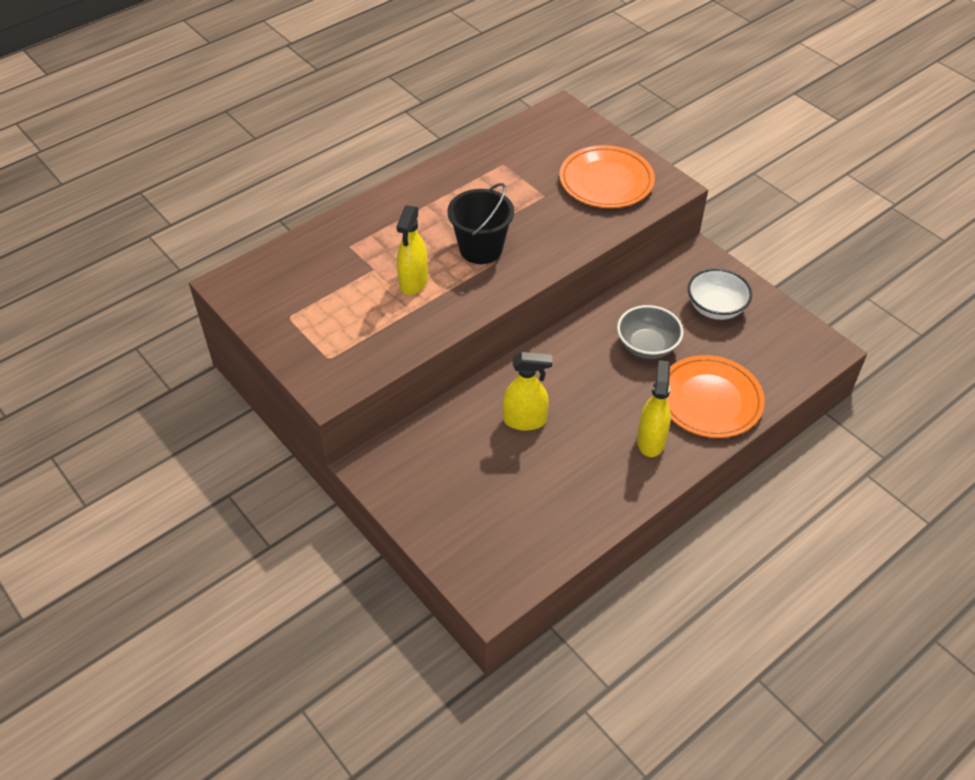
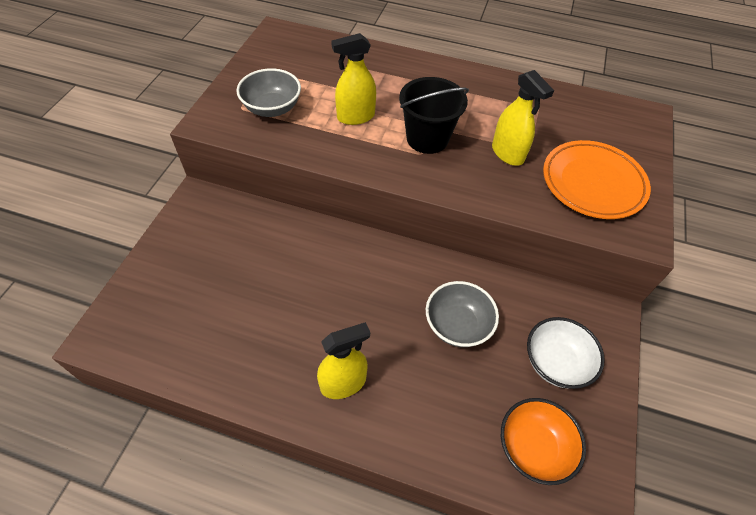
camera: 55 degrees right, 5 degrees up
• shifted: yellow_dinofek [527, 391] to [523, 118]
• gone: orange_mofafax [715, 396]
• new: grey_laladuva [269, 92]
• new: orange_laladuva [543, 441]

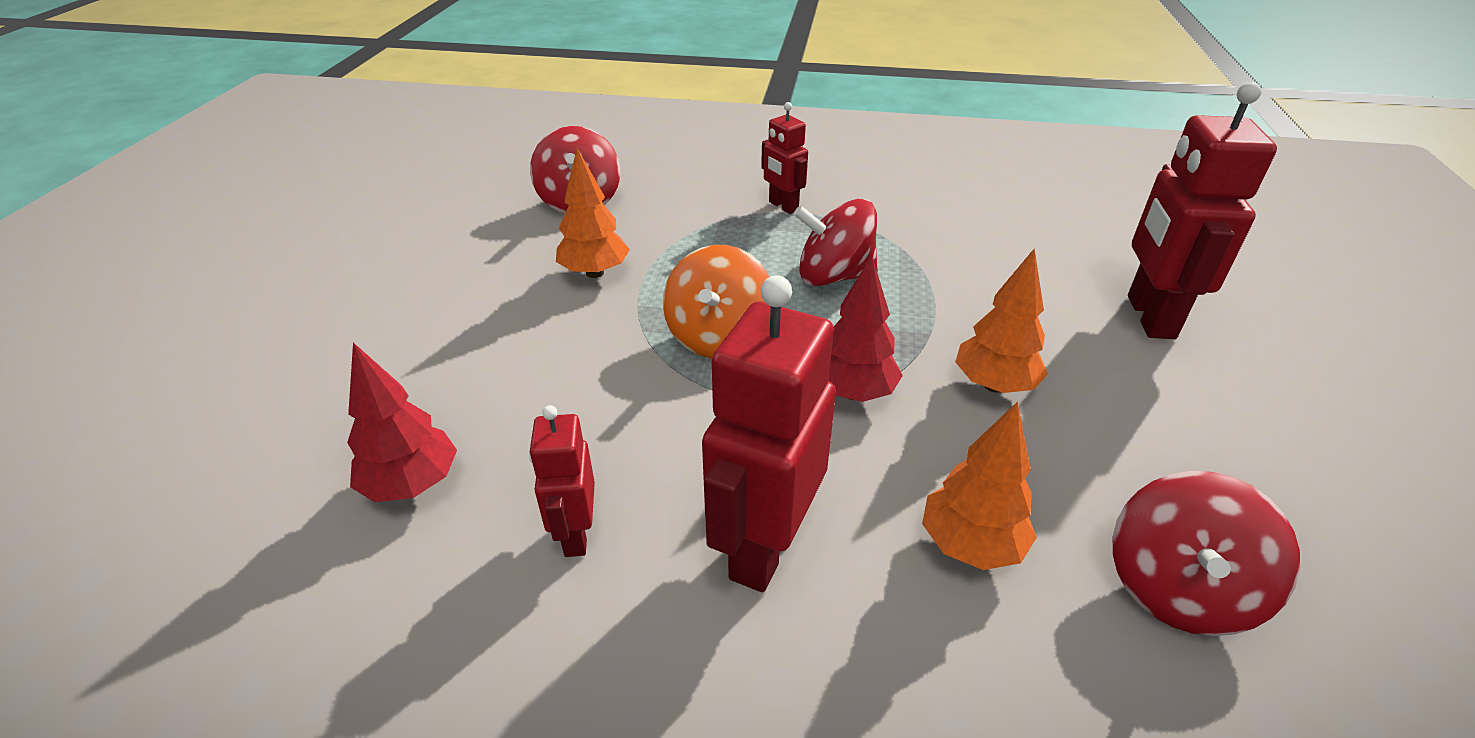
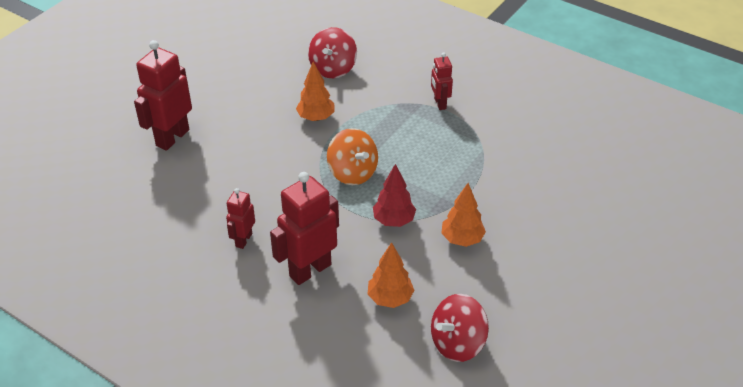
camera: 25 degrees right, 5 degrees up
• shifted: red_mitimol [1202, 210] to [163, 95]
• gone: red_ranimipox [836, 242]
• rotated: orange_ranimipox [716, 301] = [352, 156] 75 degrees counterclockwise
• gone: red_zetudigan [402, 422]

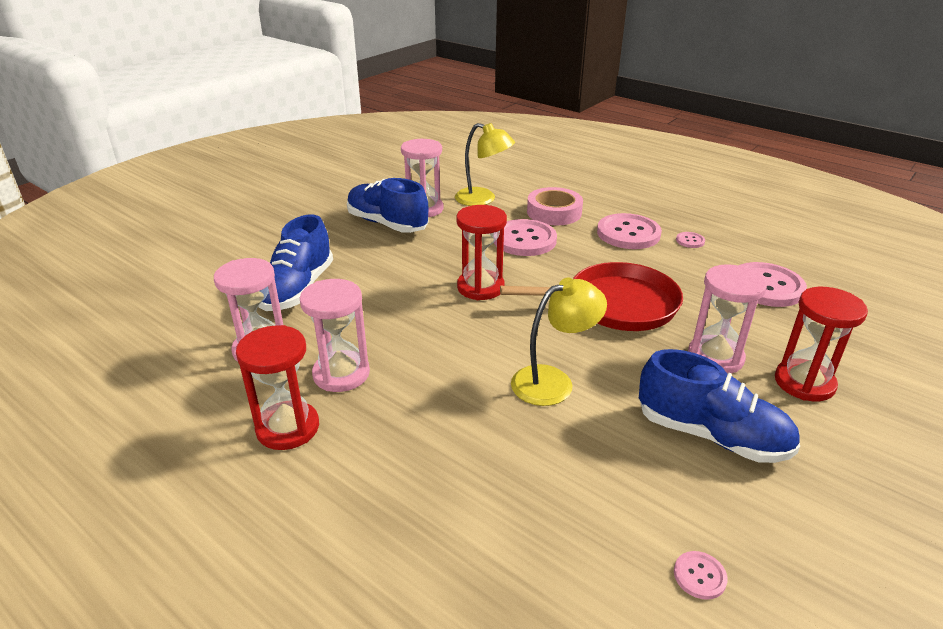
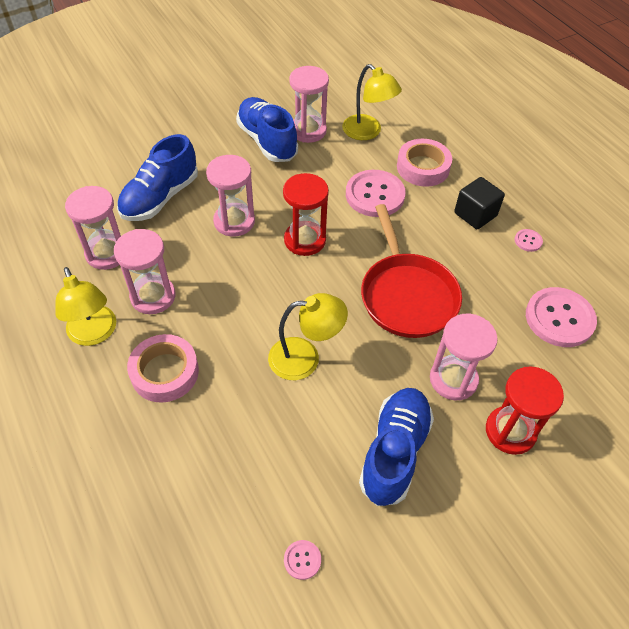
camera: 20 degrees right, 20 degrees up
• swapped: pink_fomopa [629, 231] to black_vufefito [479, 203]
• rotated: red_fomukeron [591, 296] = [411, 271] 60 degrees clockwise
• swapped: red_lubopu [277, 387] to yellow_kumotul [85, 306]
• rotated: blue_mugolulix [719, 406] = [396, 447] 120 degrees counterclockwise
• new: pink_lubopu [230, 196]
• new: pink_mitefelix [163, 368]

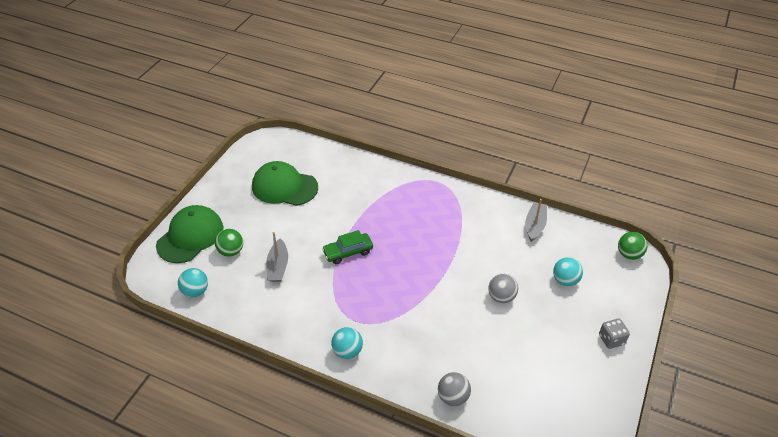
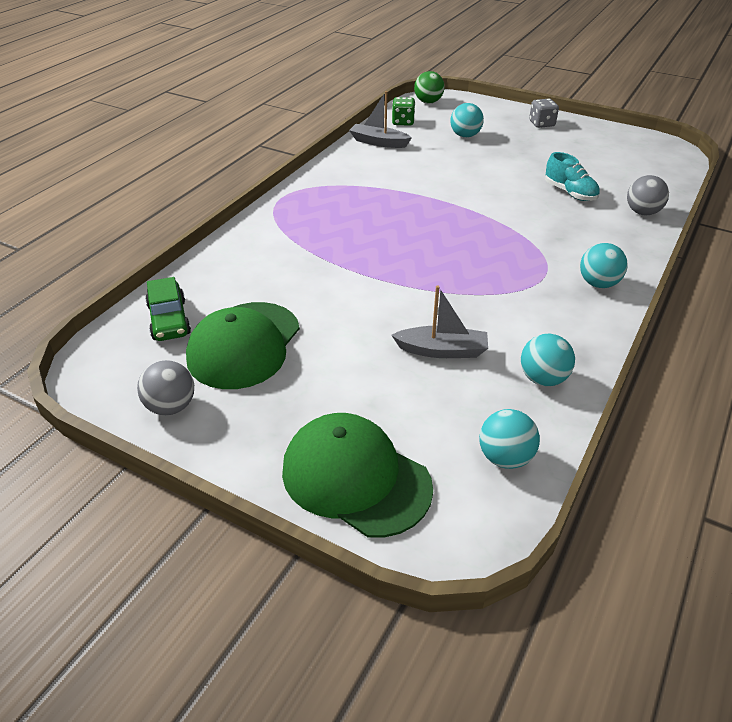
camera: 85 degrees left, 5 degrees down
• gone: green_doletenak [229, 243]
• shifted: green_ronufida [347, 247] to [168, 309]
• shifted: grey_doletenak [503, 288] to [165, 387]
• new: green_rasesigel [403, 111]
• new: turquoise_mugolulix [572, 176]
• new: turquoise_doletenak [548, 360]

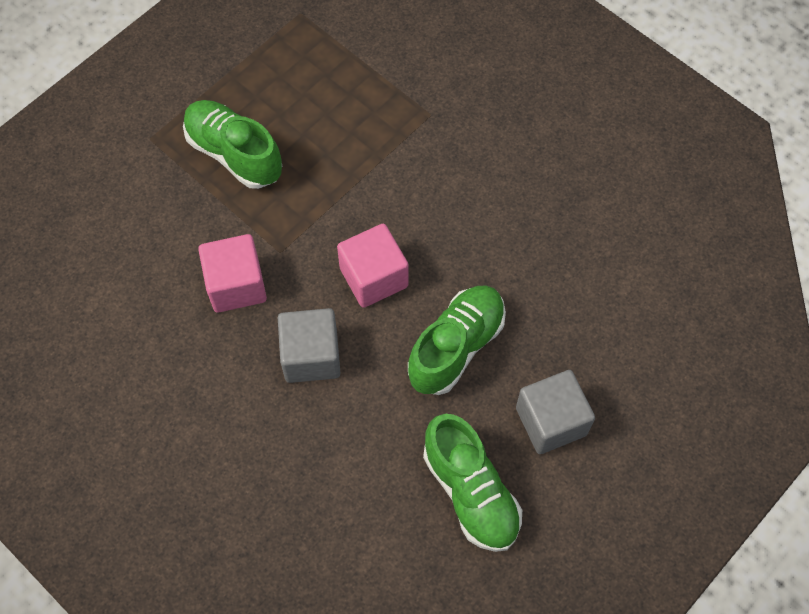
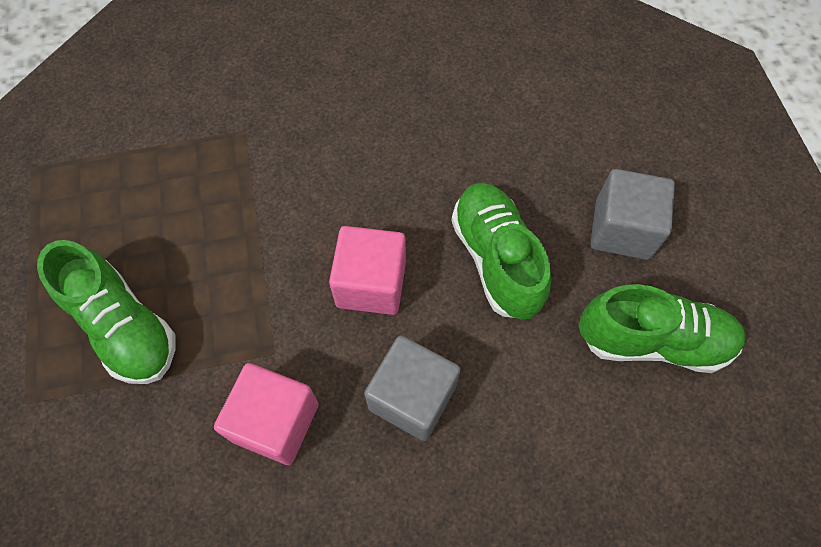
camera: 55 degrees left, 0 degrees up
• rotated: green_mugolulix [232, 144] = [106, 312] 120 degrees counterclockwise

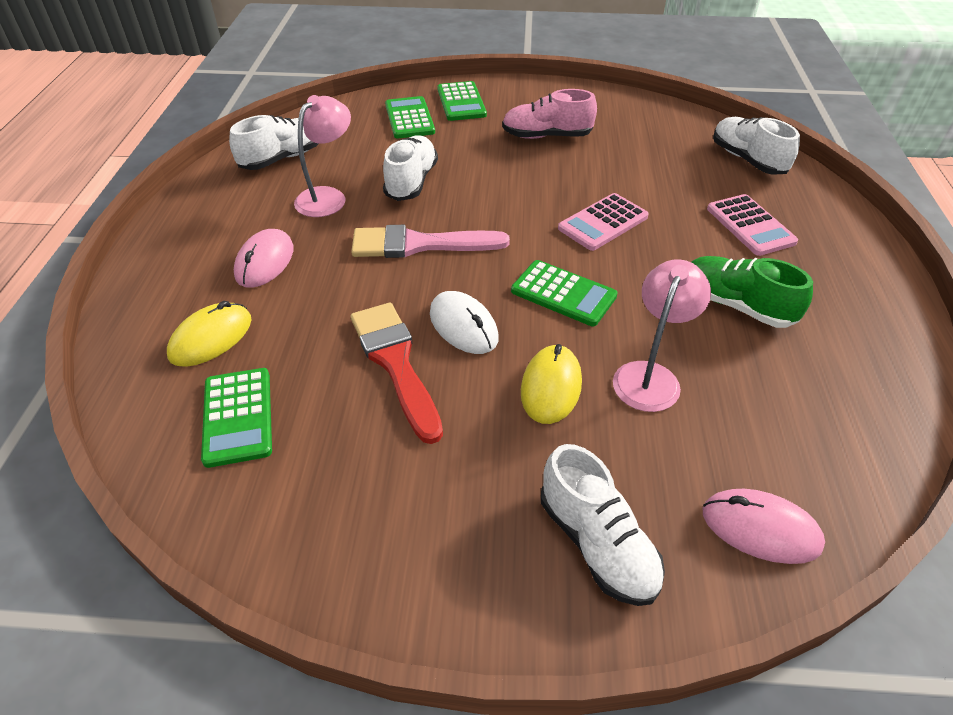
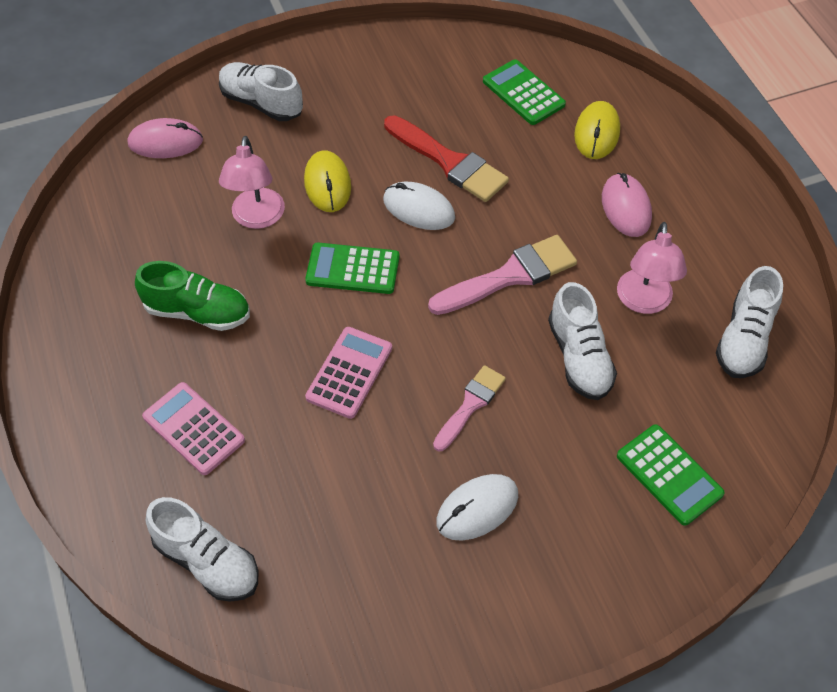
camera: 155 degrees right, 10 degrees up
• gone: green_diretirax [462, 101]
• swapped: pink_mugolulix [549, 114] to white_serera [477, 507]
• new: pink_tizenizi [469, 408]

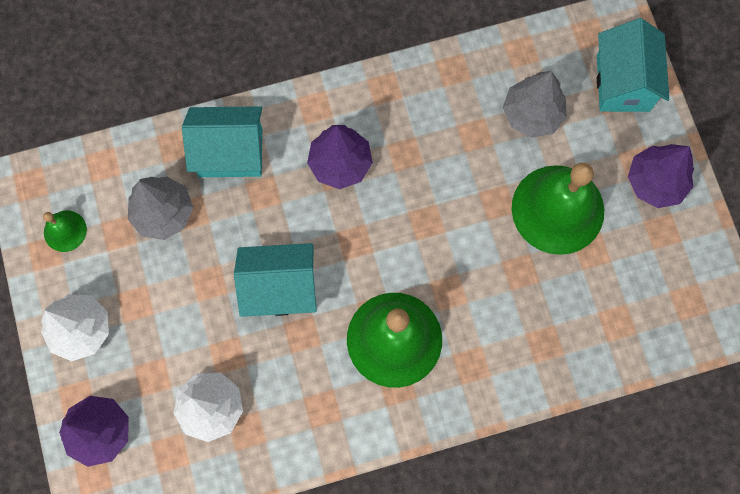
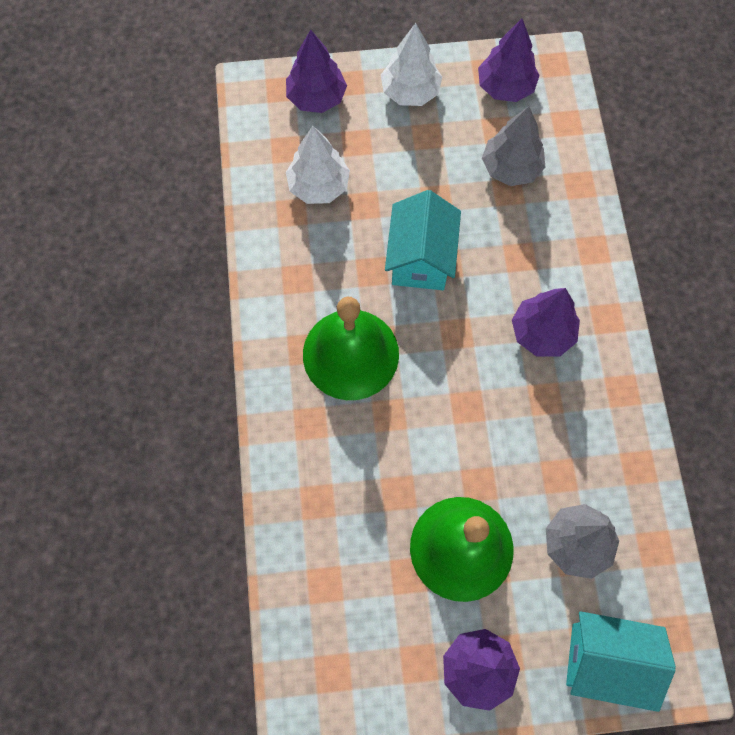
camera: 100 degrees right, 5 degrees down
• gone: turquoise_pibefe [222, 141]
• swapped: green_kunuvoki [65, 231] to purple_zetudigan [509, 60]

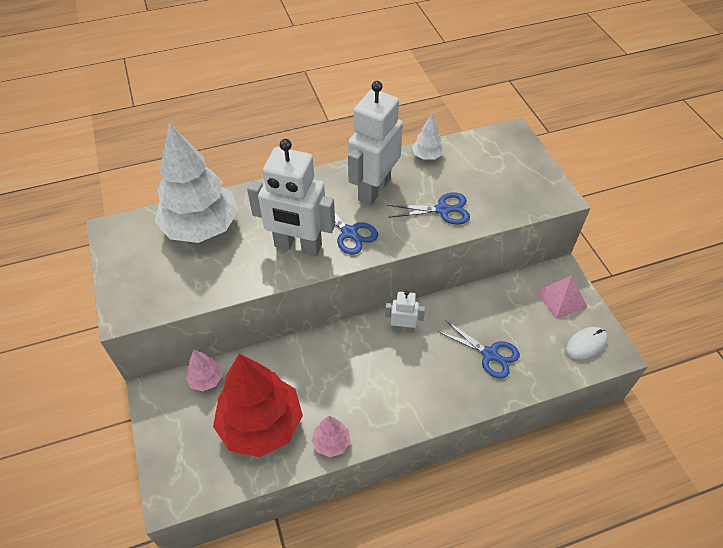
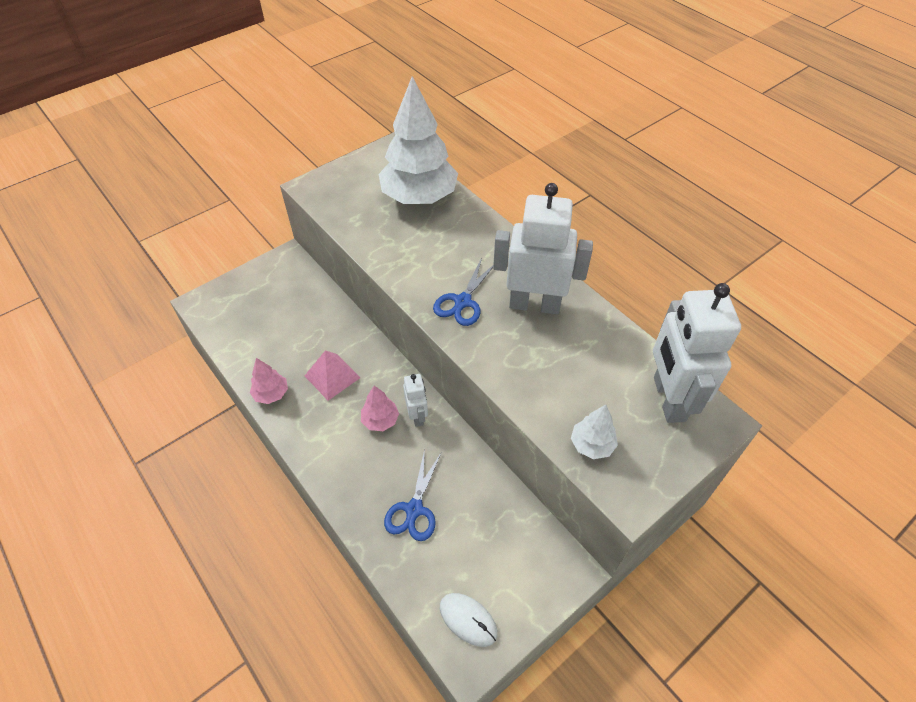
camera: 70 degrees right, 0 degrees up
• shifted: white_zetudigan [428, 137] to [594, 432]
• shifted: white_mitimol [291, 197] to [697, 353]
• gone: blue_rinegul [428, 209]
• shifted: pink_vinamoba [561, 297] to [333, 375]
• shifted: pink_zetudigan [204, 370] to [380, 408]
• gone: red_zetudigan [258, 405]

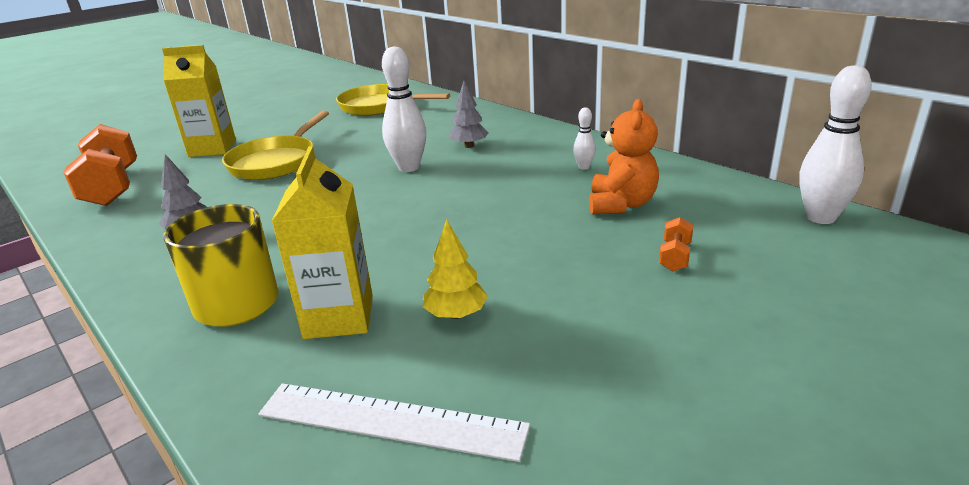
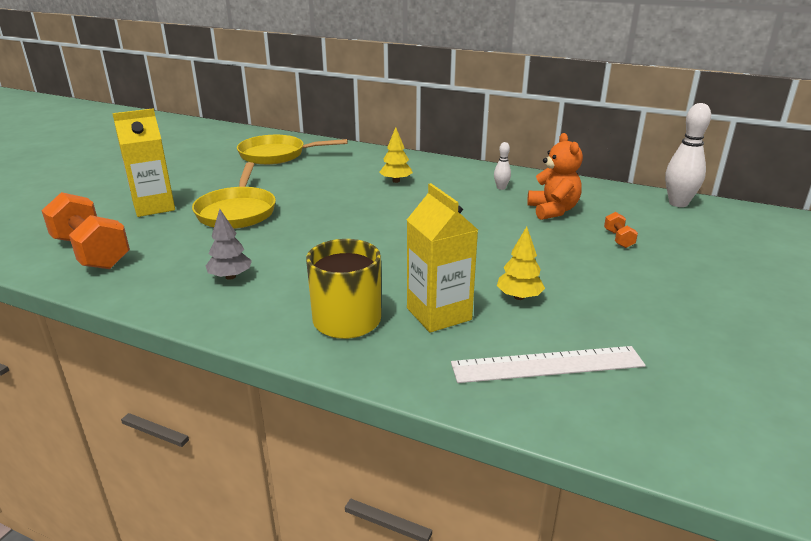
camera: 25 degrees left, 0 degrees up
• gone: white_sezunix [404, 109]
• repainted: grey_zetudigan [468, 114] to yellow_zetudigan [396, 155]

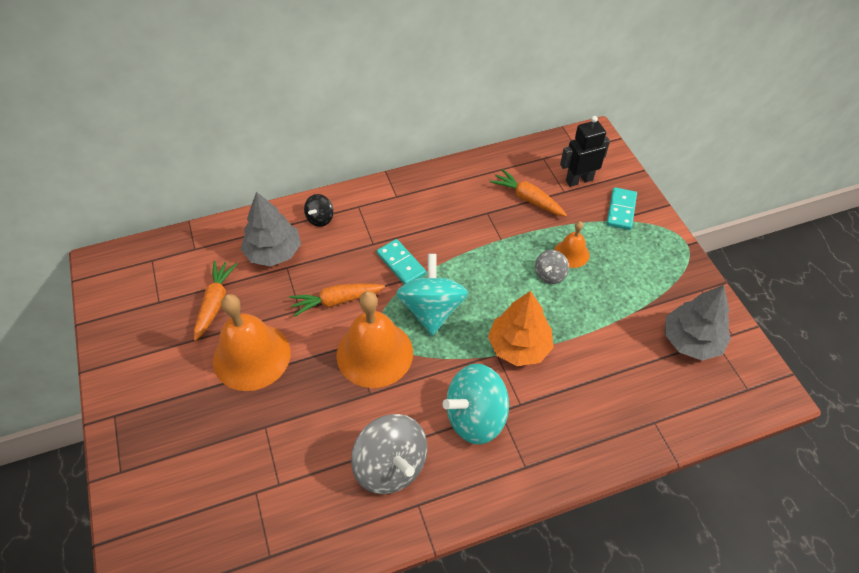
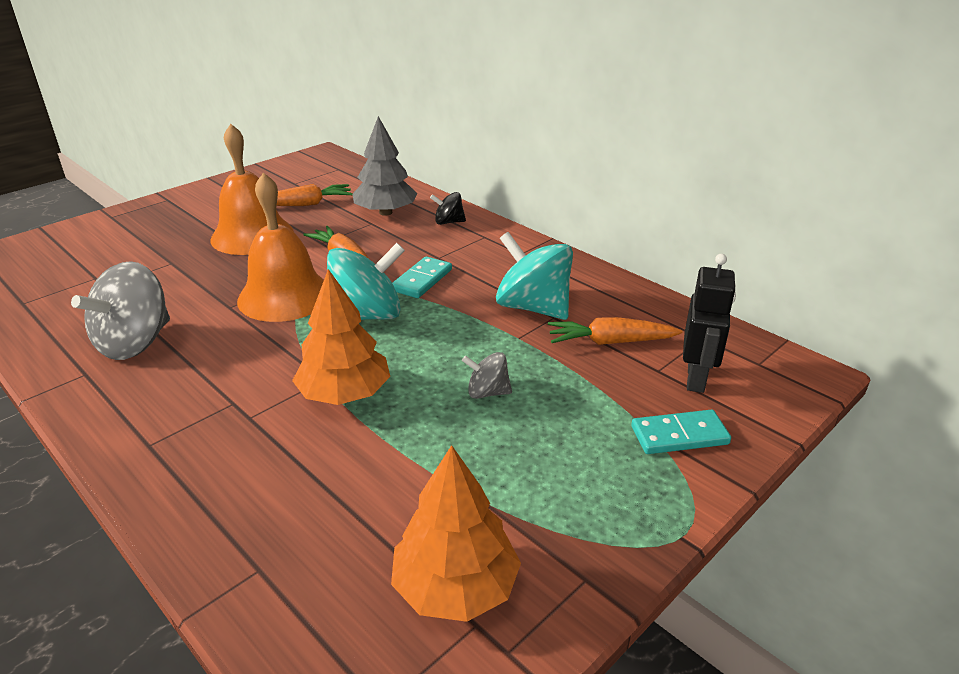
camera: 65 degrees right, 20 degrees down
• rotated: black_mitimol [585, 151] = [709, 323] 60 degrees clockwise
• rotated: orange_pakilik [528, 193] = [615, 331] 105 degrees counterclockwise
• gone: orange_kunuvoki [572, 244]
• repainted: grey_zetudigan [698, 322] to orange_zetudigan [456, 533]
• shifted: turquoise_ranimipox [476, 404] to [534, 276]

